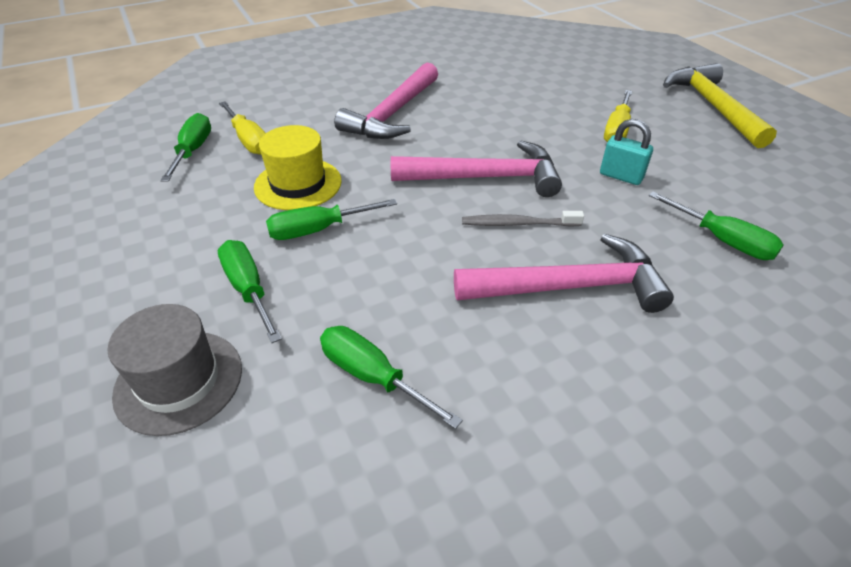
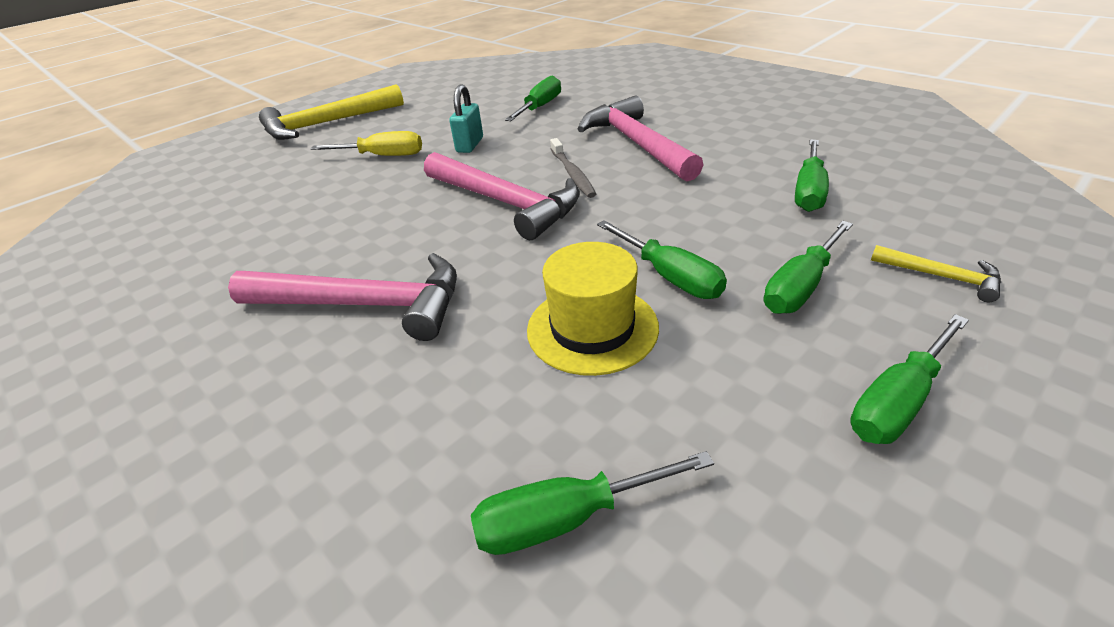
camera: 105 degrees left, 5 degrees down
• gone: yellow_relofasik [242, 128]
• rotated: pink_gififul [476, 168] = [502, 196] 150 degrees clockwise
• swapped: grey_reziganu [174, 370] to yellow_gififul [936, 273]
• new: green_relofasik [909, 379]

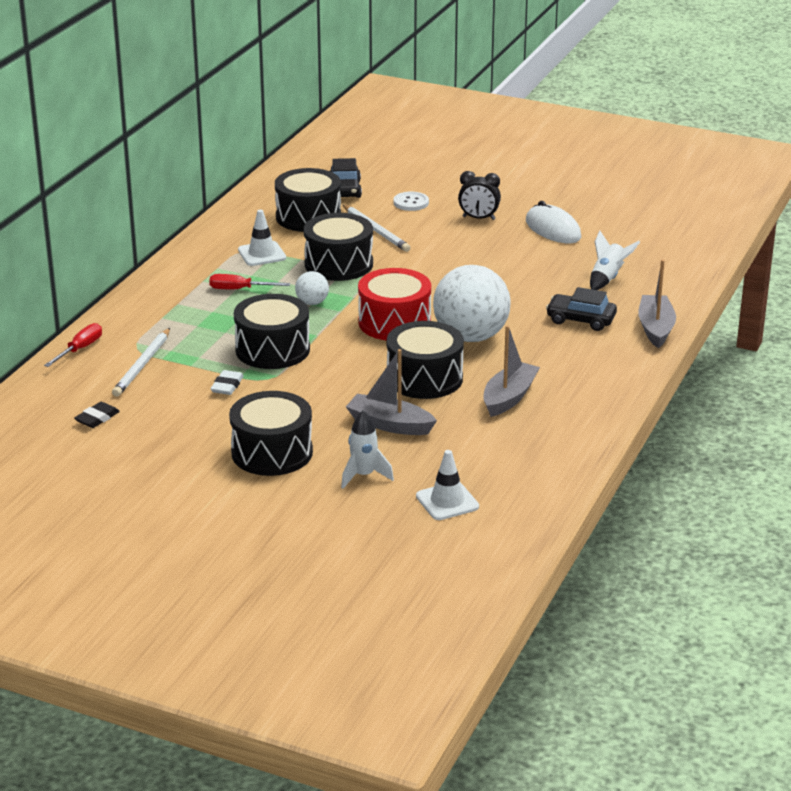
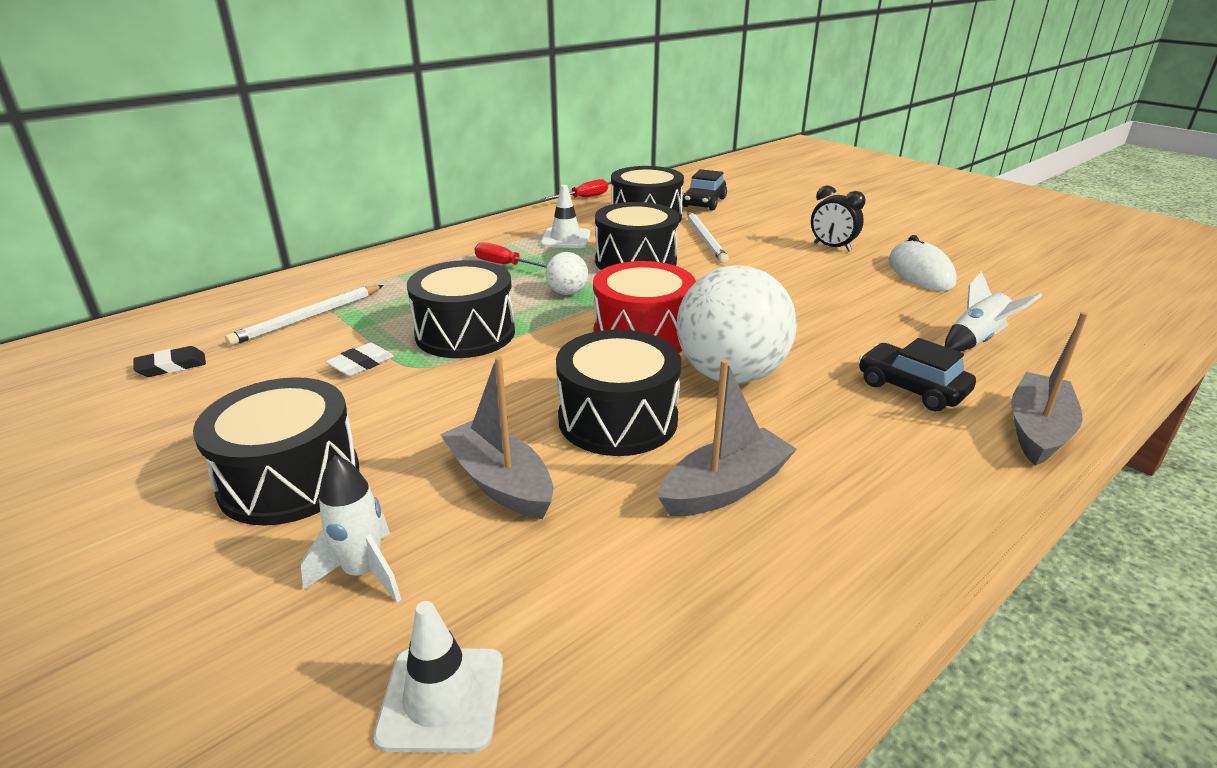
camera: 25 degrees right, 0 degrees up
• gone: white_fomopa [411, 201]
• shifted: red_relofasik [73, 345] to [575, 189]

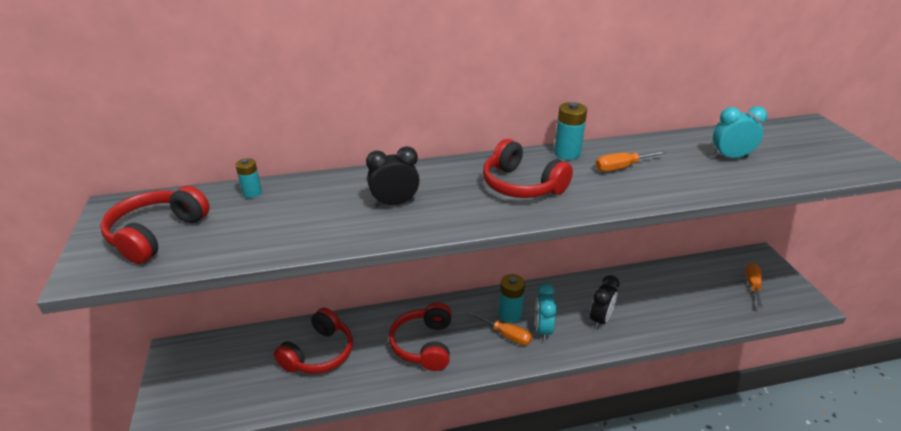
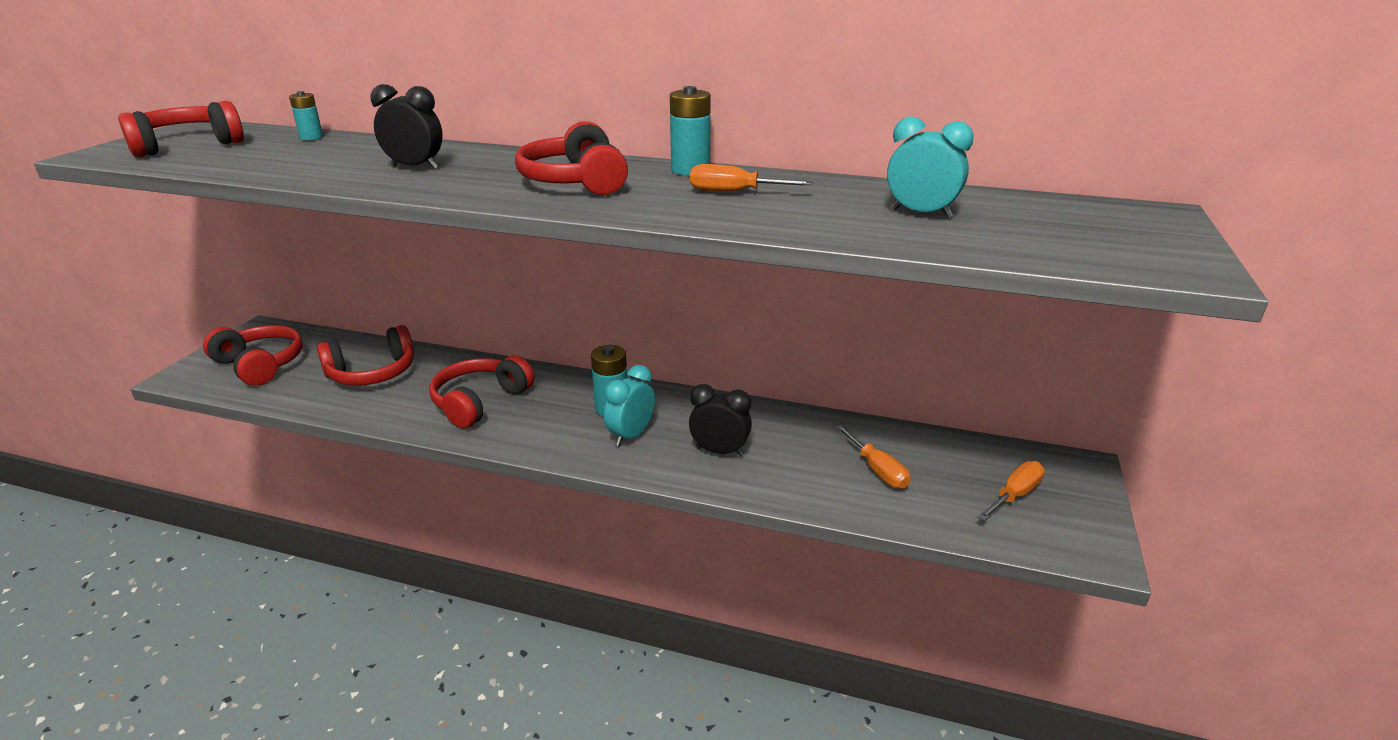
camera: 30 degrees right, 5 degrees down
• rotated: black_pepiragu [604, 302] = [720, 420] 135 degrees counterclockwise
• shifted: orange_relofasik [500, 328] to [873, 457]
• new: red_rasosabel [253, 355]

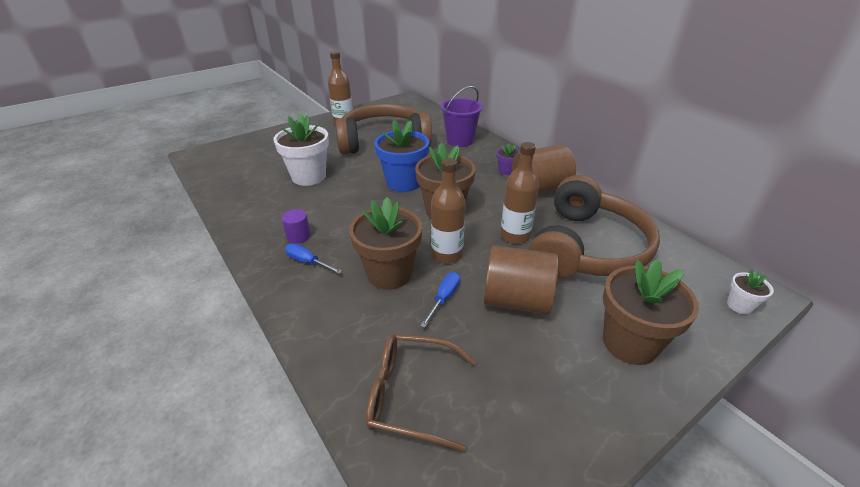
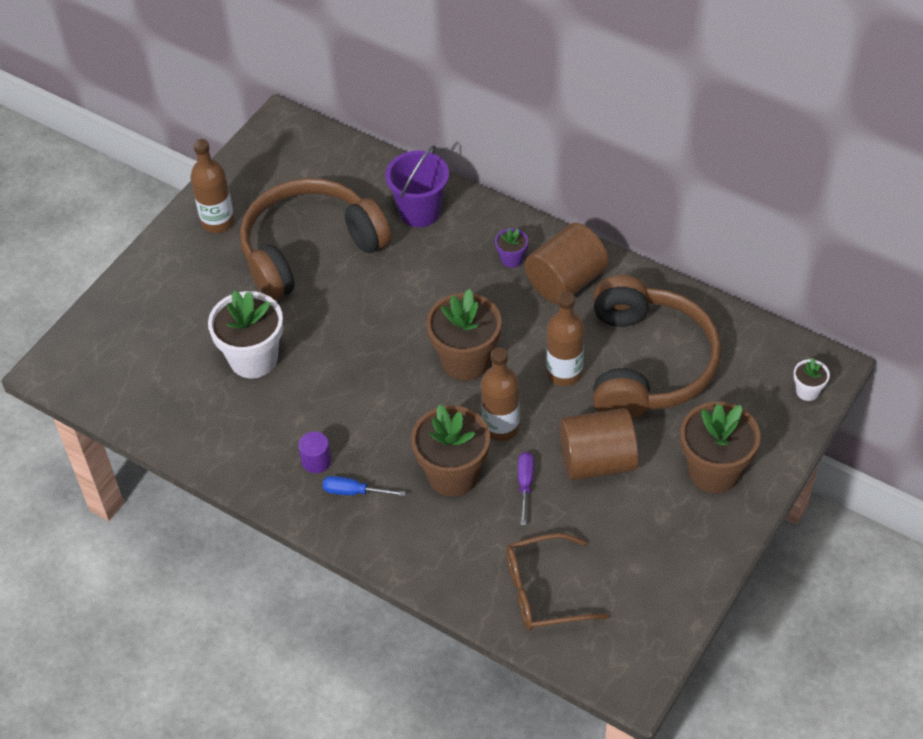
camera: 20 degrees left, 15 degrees up
• gone: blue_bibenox [401, 156]
• repainted: blue_relofasik [440, 300] to purple_relofasik [526, 489]

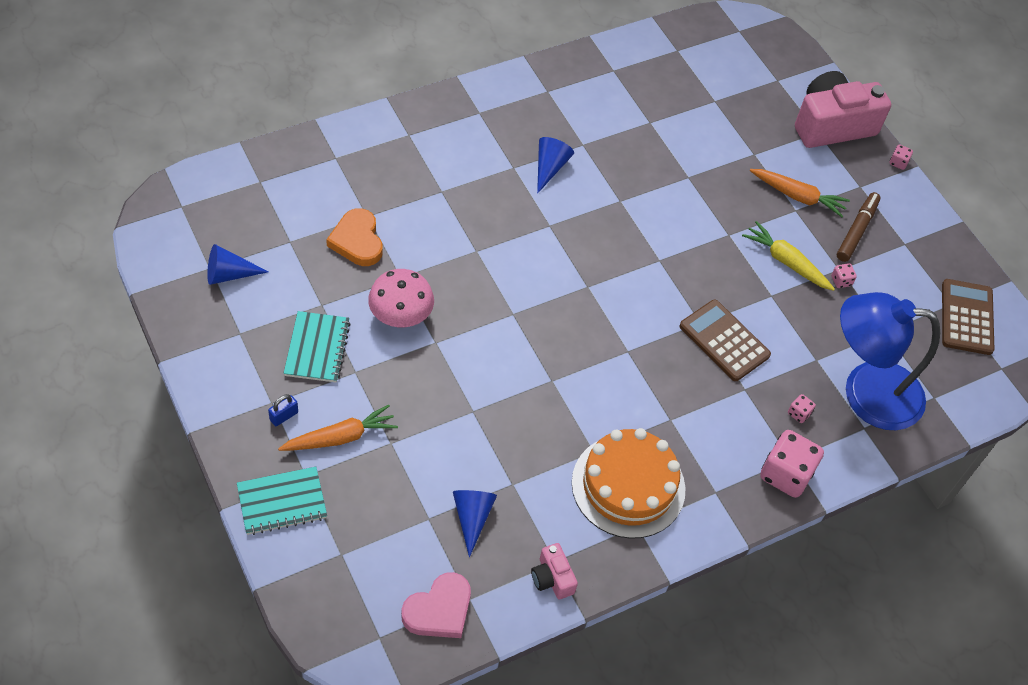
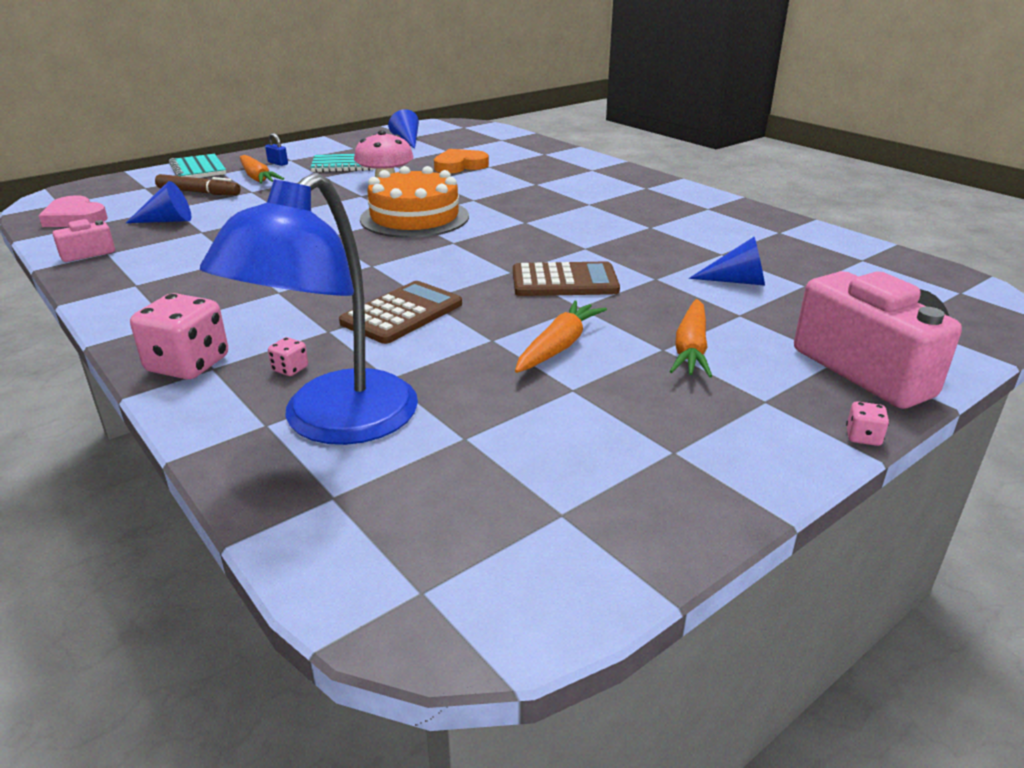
camera: 85 degrees right, 25 degrees down
• shifted: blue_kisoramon [555, 165] to [727, 261]
• shifted: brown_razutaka [859, 227] to [197, 184]
• repainted: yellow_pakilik [788, 256] to orange_pakilik [561, 337]
• gone: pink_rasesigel [844, 275]
• shifted: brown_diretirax [968, 317] to [566, 278]
• rotated: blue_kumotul [890, 361] = [309, 309] 150 degrees counterclockwise
• shifted: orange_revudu [628, 483] to [414, 202]

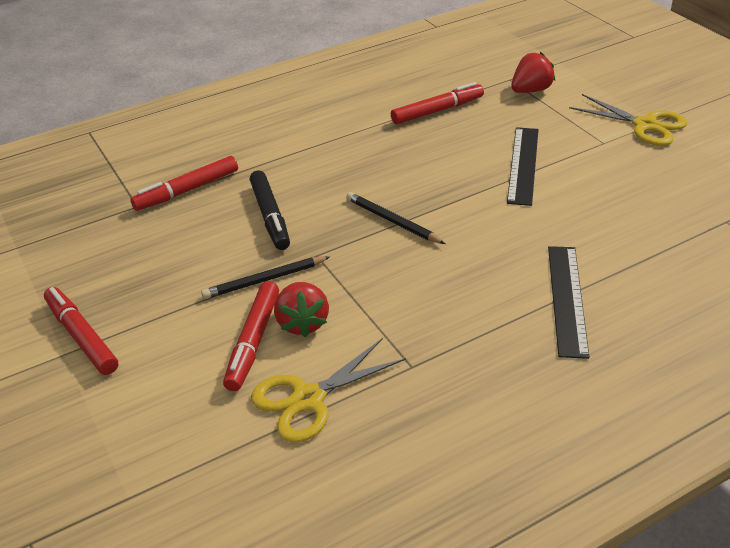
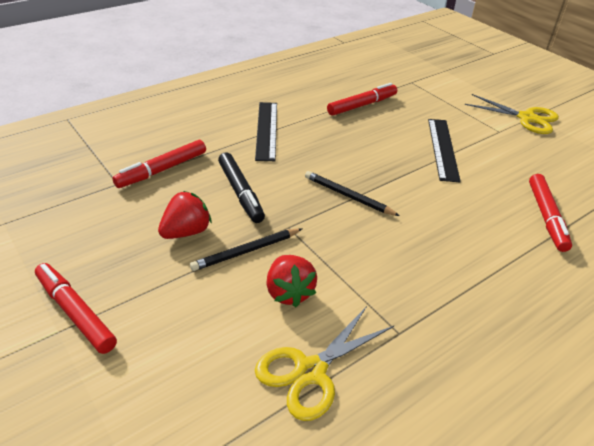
camera: 10 degrees left, 0 degrees up
• shifted: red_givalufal [533, 72] to [185, 215]
• shifted: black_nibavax [568, 302] to [266, 131]
• shifted: red_razutaka [251, 336] to [550, 213]

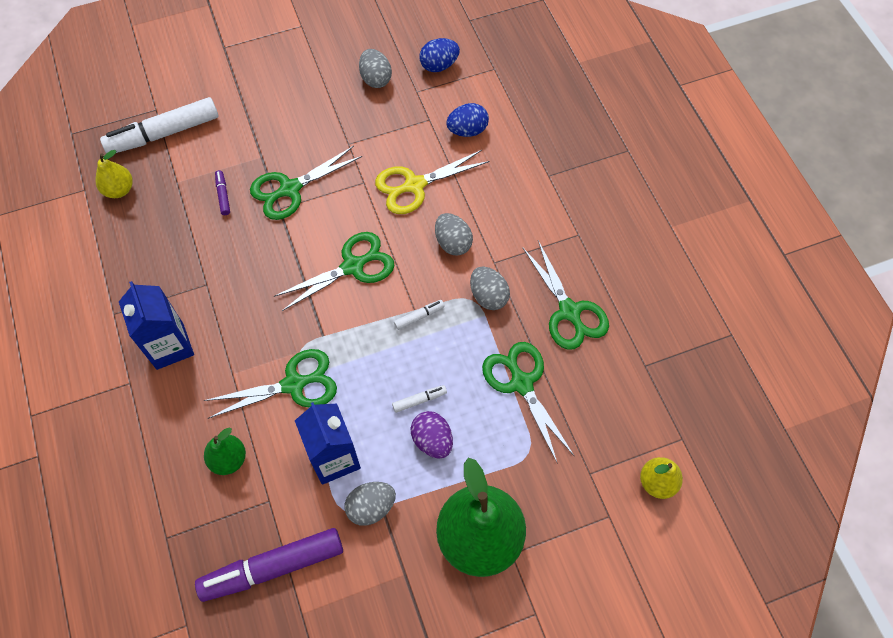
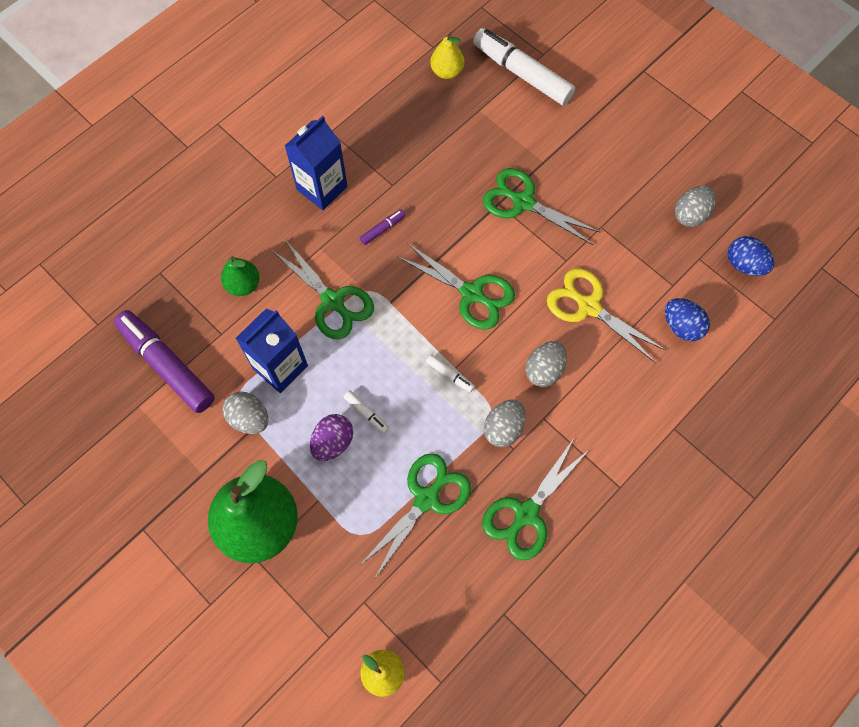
camera: 65 degrees right, 5 degrees up
• shifted: purple_razutaka [222, 192] to [382, 227]

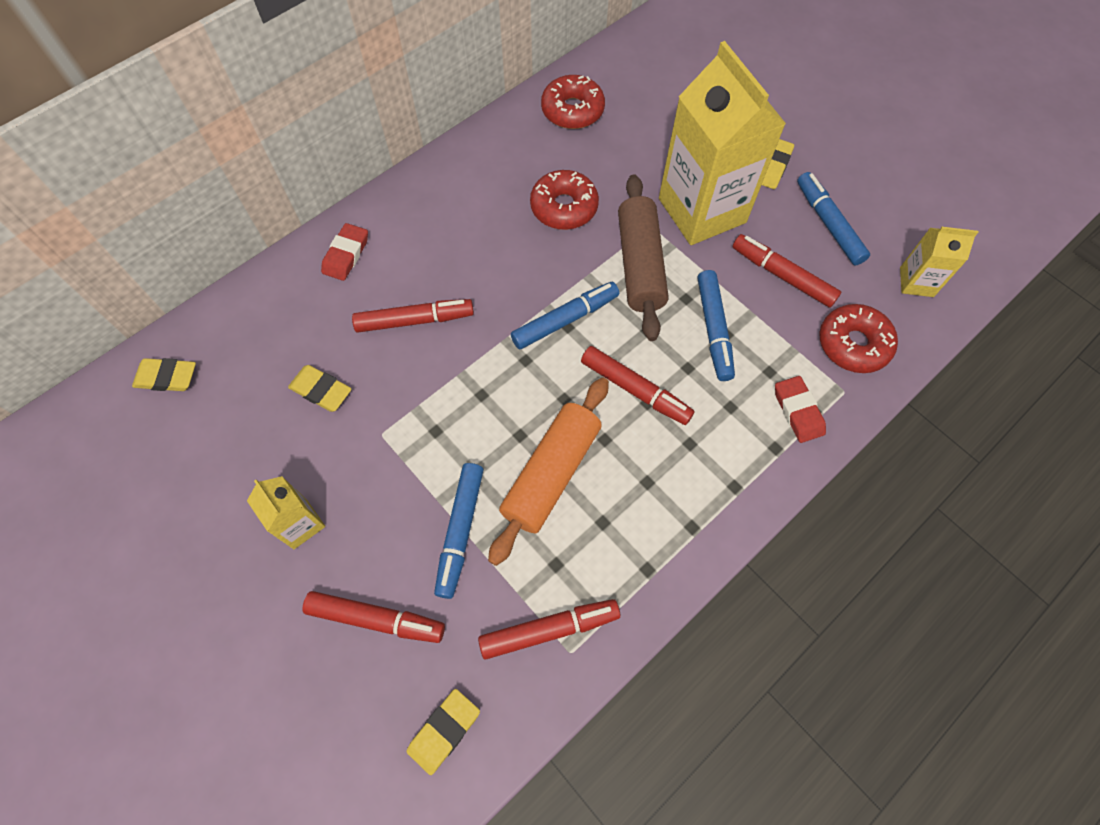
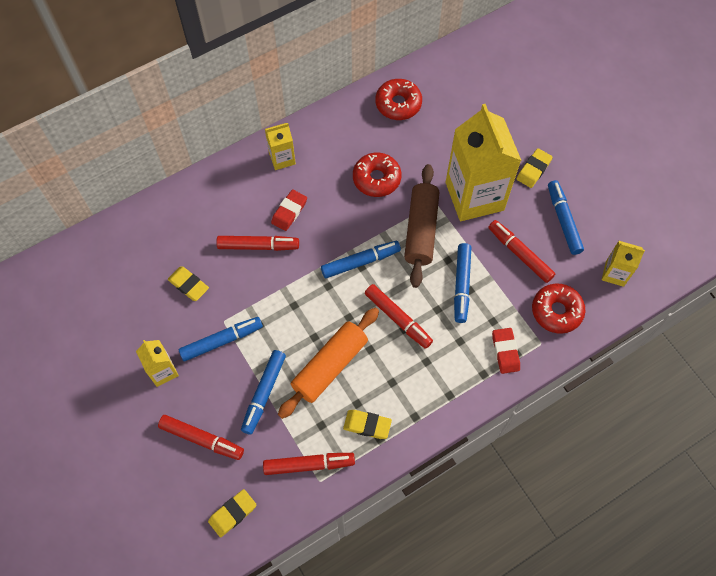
camera: 10 degrees right, 0 degrees up
• shifted: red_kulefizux [344, 252] to [289, 210]
• shifted: yellow_kulefizux [164, 374] to [367, 424]
• new: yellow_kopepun [280, 146]
• new: blue_razutaka [221, 339]

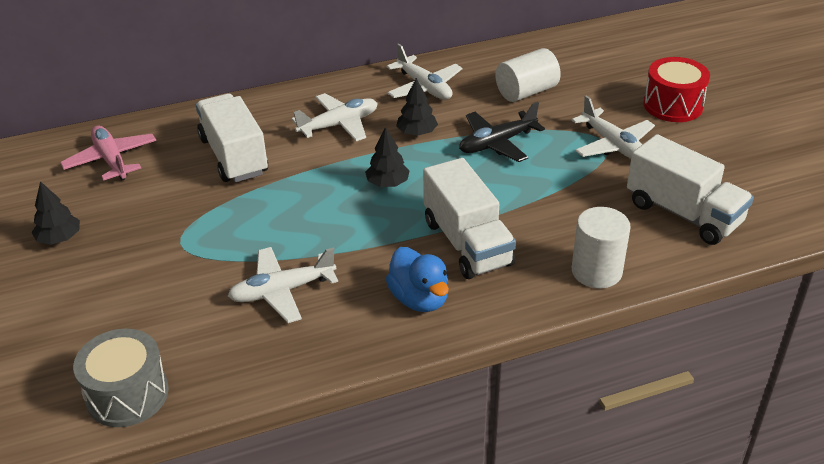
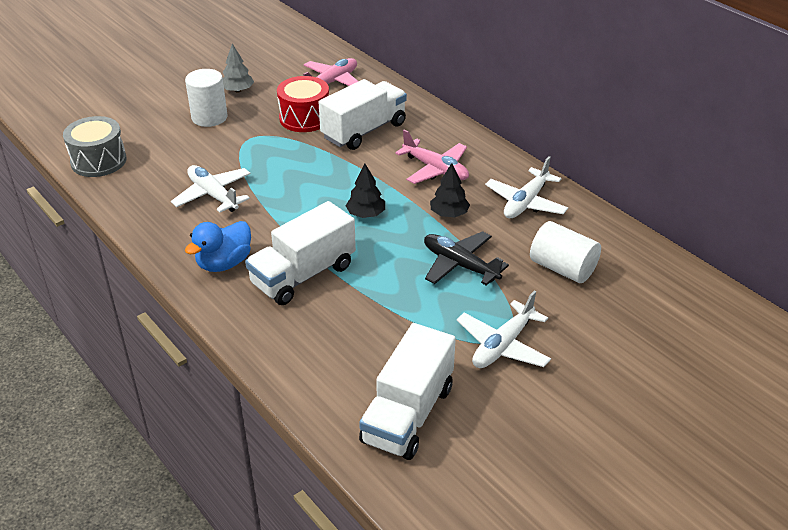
camera: 70 degrees right, 0 degrees up
• shifted: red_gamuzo [676, 89] to [303, 104]
• repainted: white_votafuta [335, 117] to pink_votafuta [432, 156]
• repainted: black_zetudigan [55, 213] to grey_zetudigan [238, 68]
• shifted: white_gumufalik [601, 247] to [206, 98]

